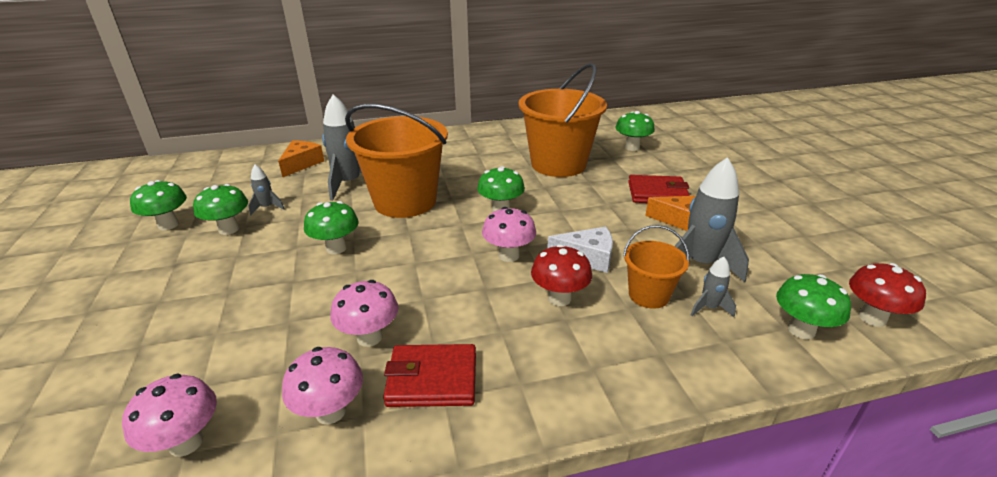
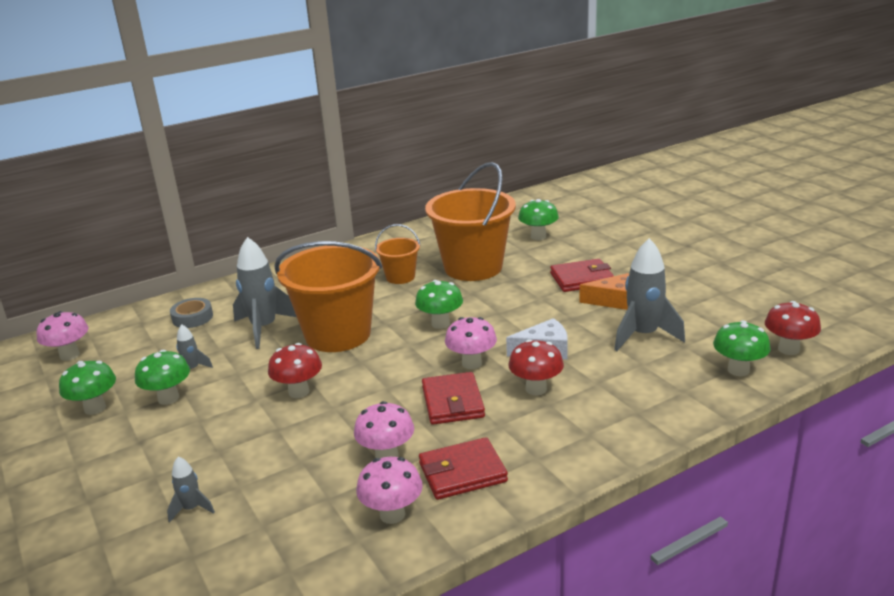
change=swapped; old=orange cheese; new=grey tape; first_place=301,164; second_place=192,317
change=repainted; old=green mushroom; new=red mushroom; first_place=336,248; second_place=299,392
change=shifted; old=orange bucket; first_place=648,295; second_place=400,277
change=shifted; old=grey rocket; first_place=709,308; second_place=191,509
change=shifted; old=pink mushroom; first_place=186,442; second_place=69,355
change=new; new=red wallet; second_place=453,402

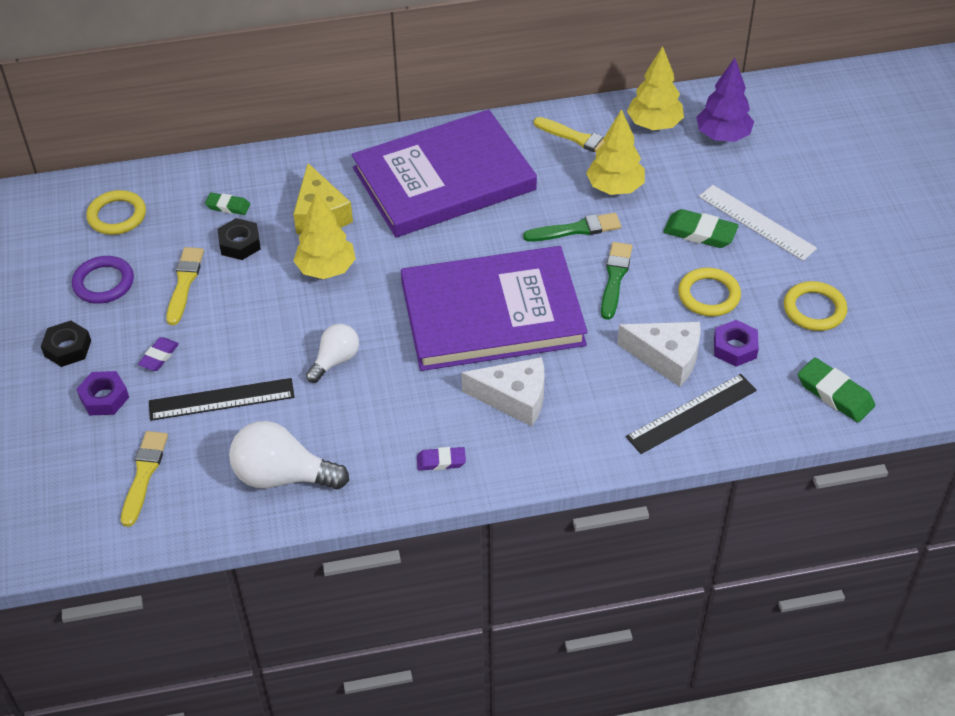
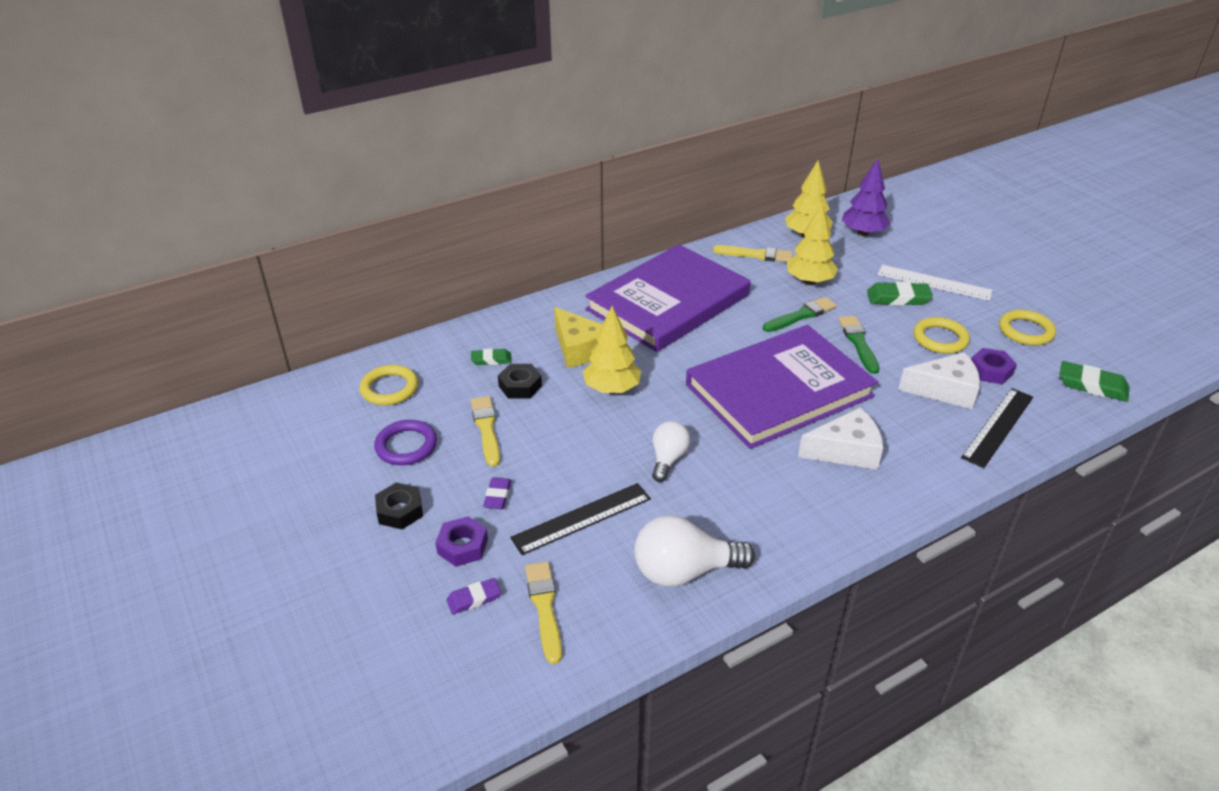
change=shifted; old=purple eraser; first_place=441,461; second_place=474,599

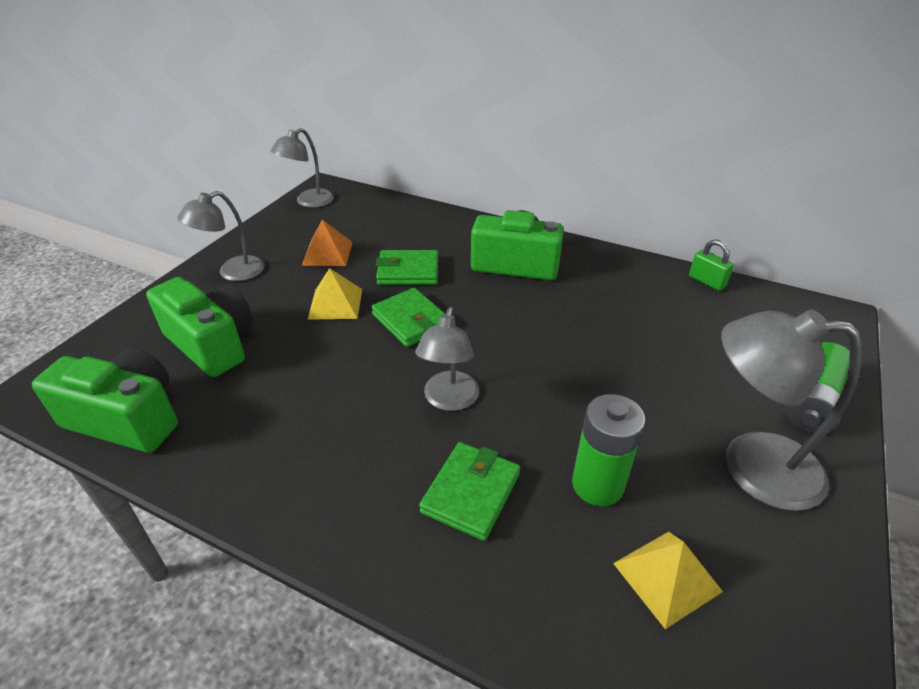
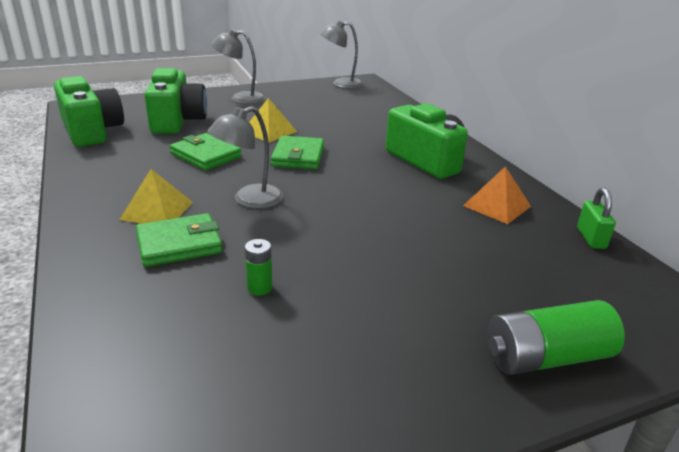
change=shifted; old=orange pyramid; first_place=327,253; second_place=497,206
change=shifted; old=green wallet; first_place=408,271; second_place=206,155
change=gone; old=grey lamp; first_place=751,465
change=scaled; old=green battery; first_place=597,485; second_place=259,288; factor=0.5
change=shifted; old=yellow pyramid; first_place=666,577; second_place=157,210

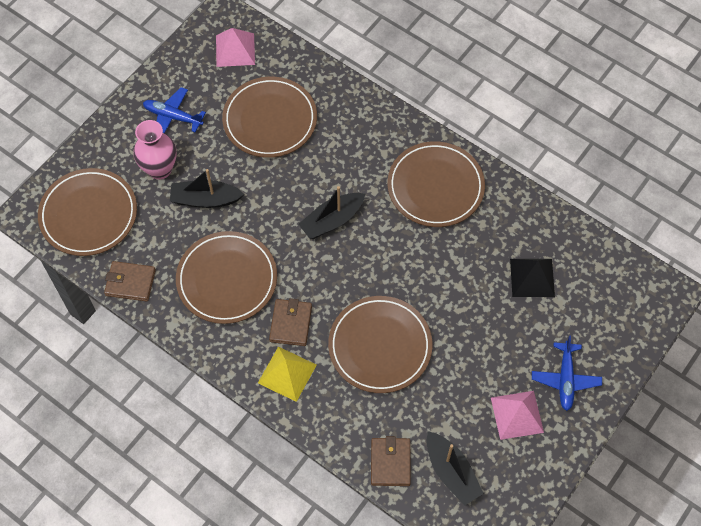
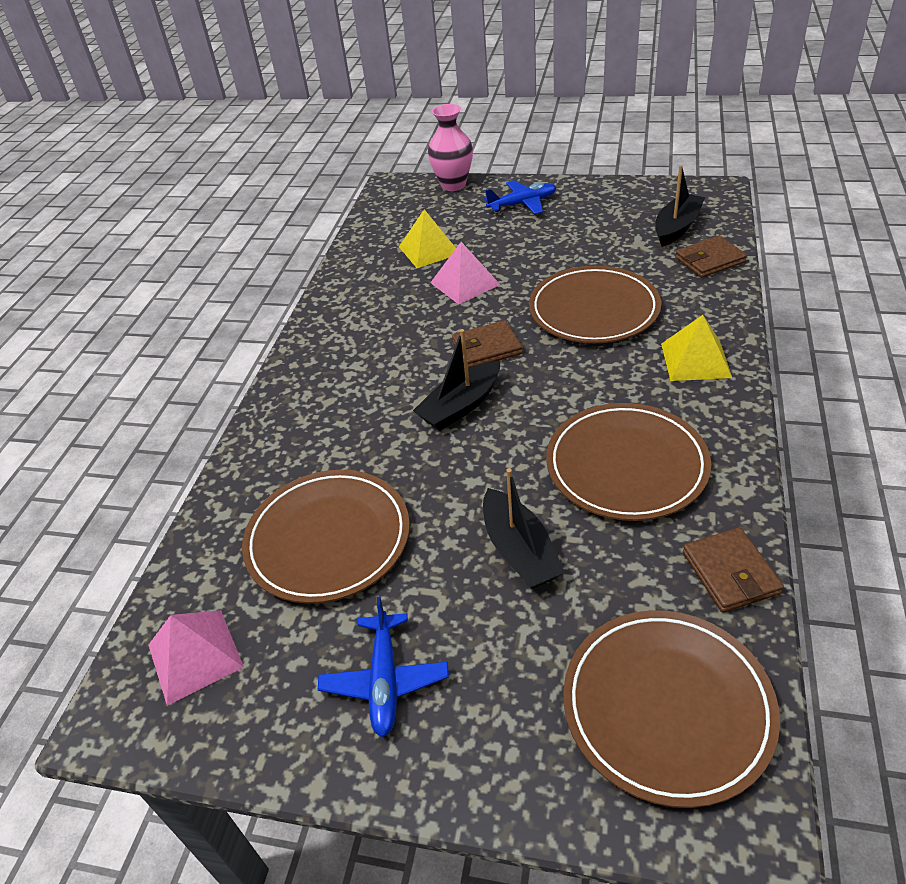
change=shifted; old=pink vase; first_place=160,169; second_place=453,185
change=gone; old=brown plate; first_place=435,187
change=rotated; old=black boat; first_place=332,220; second_place=461,406; degrees=105
change=repainted; old=black pyramid; new=yellow pyramid; first_place=532,277; second_place=429,250
change=shifted; old=brown wallet; first_place=291,323; second_place=487,348
change=shifted; old=pink pyramid; first_place=517,414; second_place=464,283

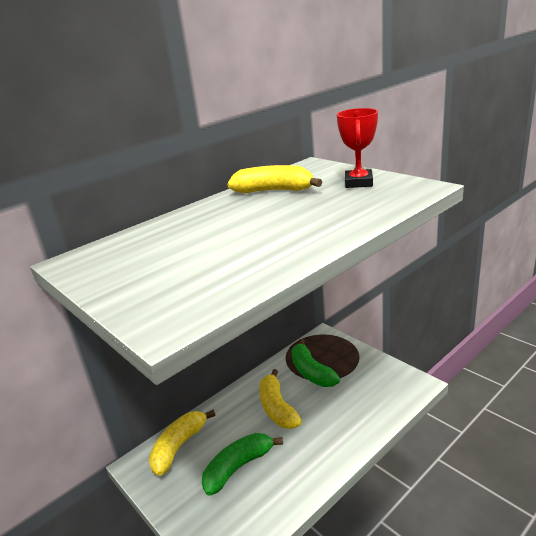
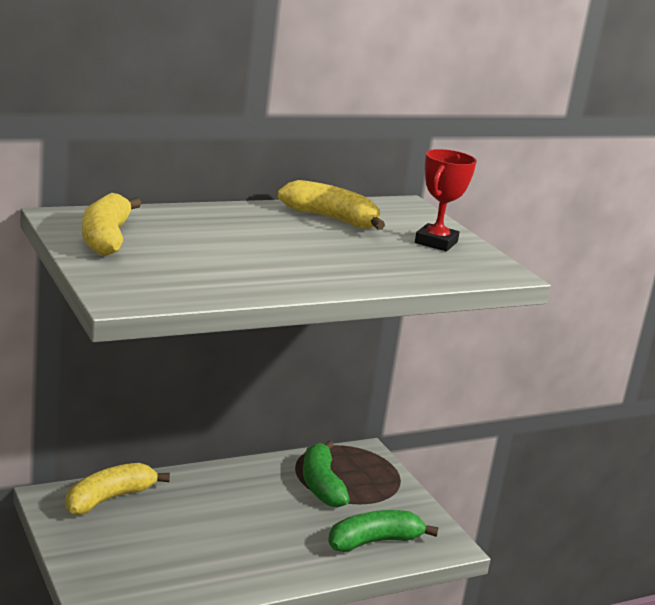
change=shifted; old=yellow banana; first_place=277,408; second_place=106,238
change=shifted; old=green banana; first_place=238,467; second_place=374,541

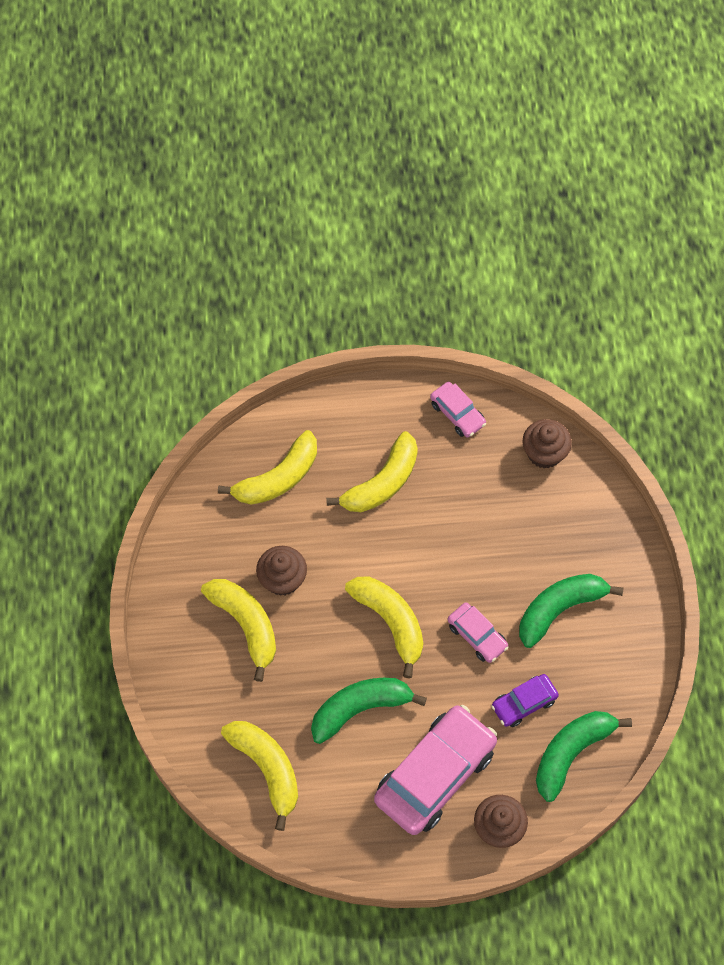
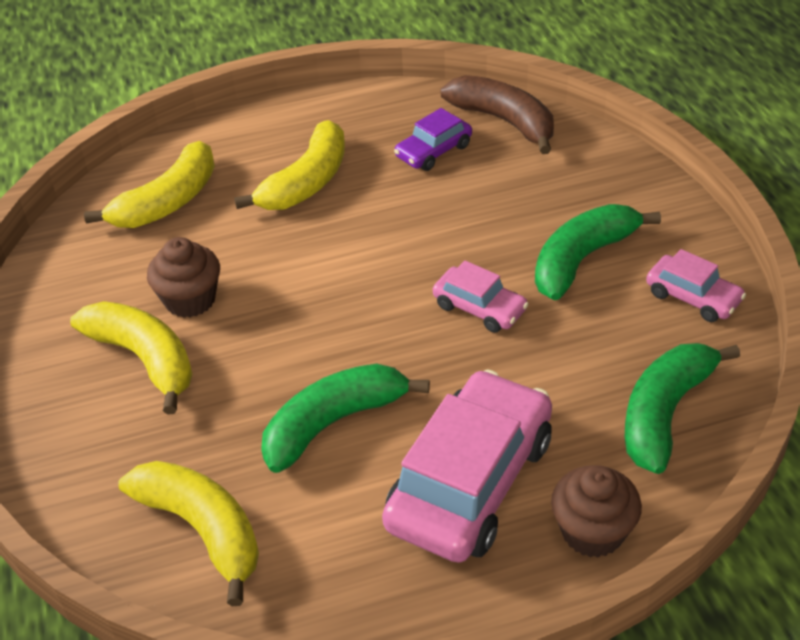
change=shifted; old=pink car; first_place=457,413; second_place=693,297
change=swapped; old=brown cupcake; new=brown banana; first_place=544,453; second_place=504,121
change=gone; old=yellow banana; first_place=390,622
change=shifted; old=purple car; first_place=524,703; second_place=433,151

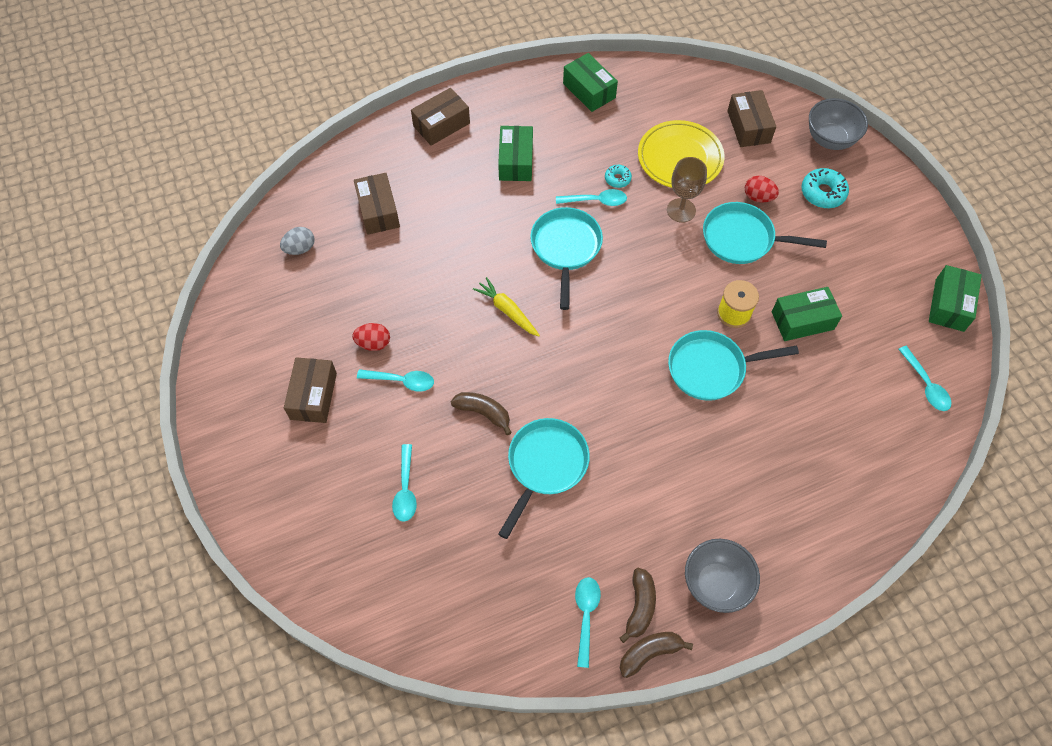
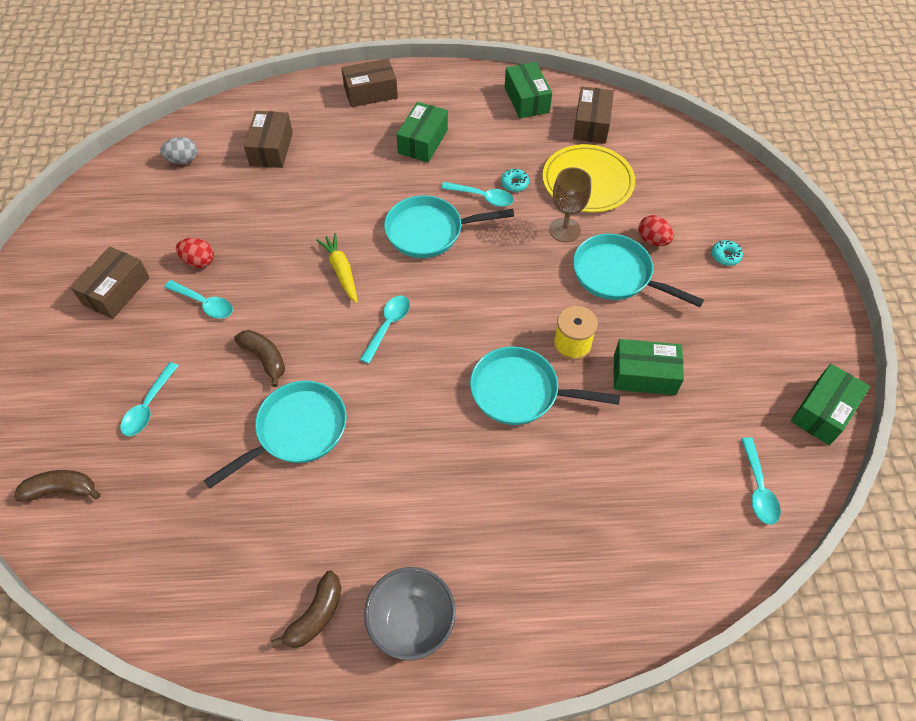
change=shifted; old=brown box; first_place=748,127; second_place=591,124
change=gone; old=grey bowl; first_place=830,139
change=scaled; old=turquoise donut; first_place=823,193; second_place=725,256; factor=0.59
change=rotated; old=turquoise pan; first_place=566,248; second_place=429,231; degrees=-120
change=shifted; old=turquoise spoon; first_place=586,616; second_place=388,326
change=shifted; old=brown banana; first_place=649,653; second_place=61,490

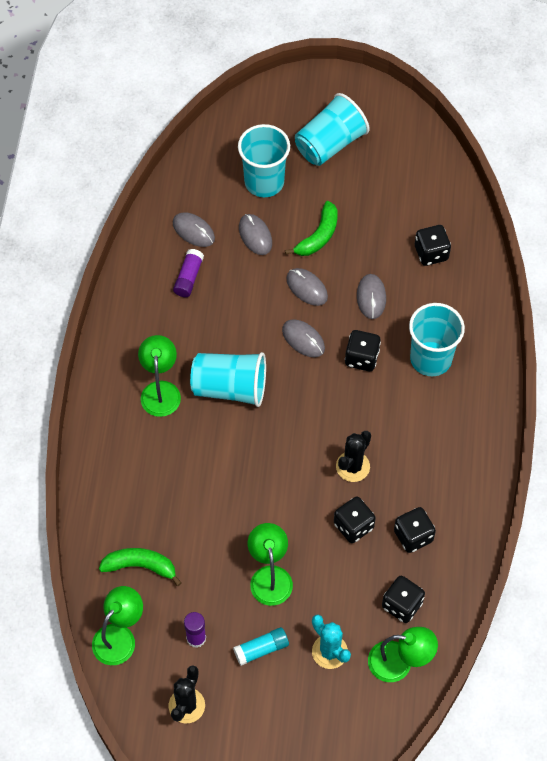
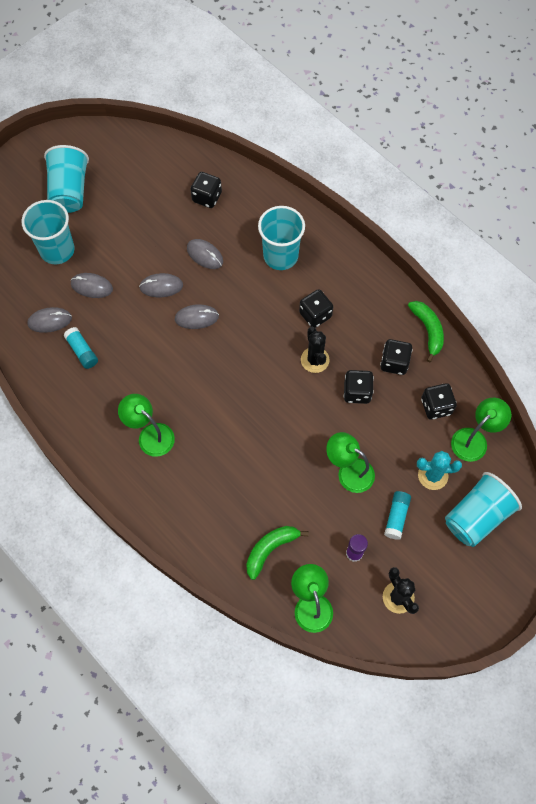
change=shifted; old=green banana; first_place=318,236; second_place=428,330
change=repainted; old=purple glue stick; new=turquoise glue stick; first_place=188,277; second_place=82,351
change=shifted; old=black dice; first_place=361,358; second_place=315,315
change=shifted; old=turquoise cup; first_place=230,388; second_place=476,516

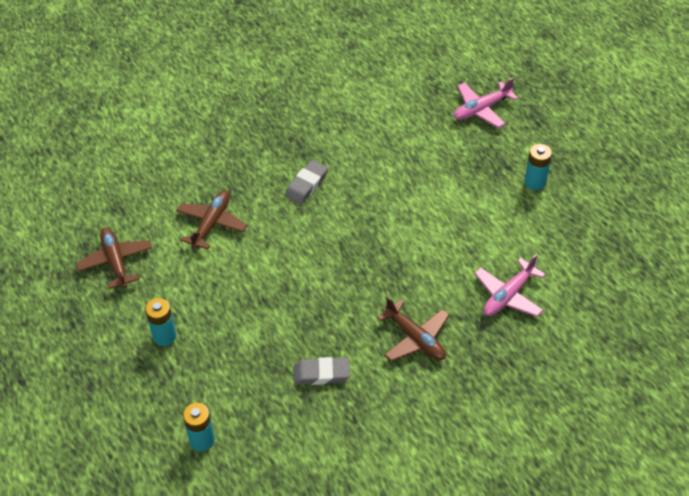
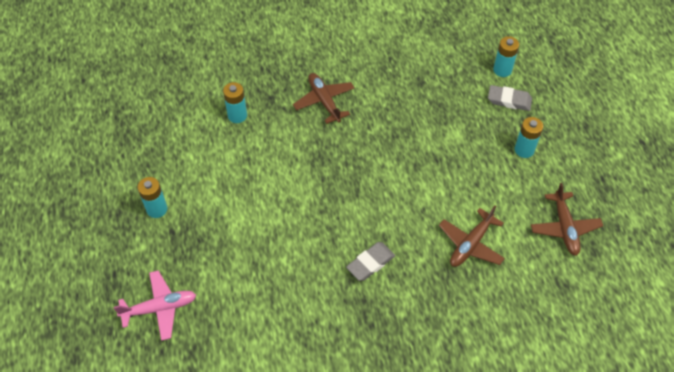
change=swapped; old=pink plane; new=turquoise battery; first_place=508,295; second_place=237,115
change=shifted; old=grey eraser; first_place=321,374; second_place=509,100

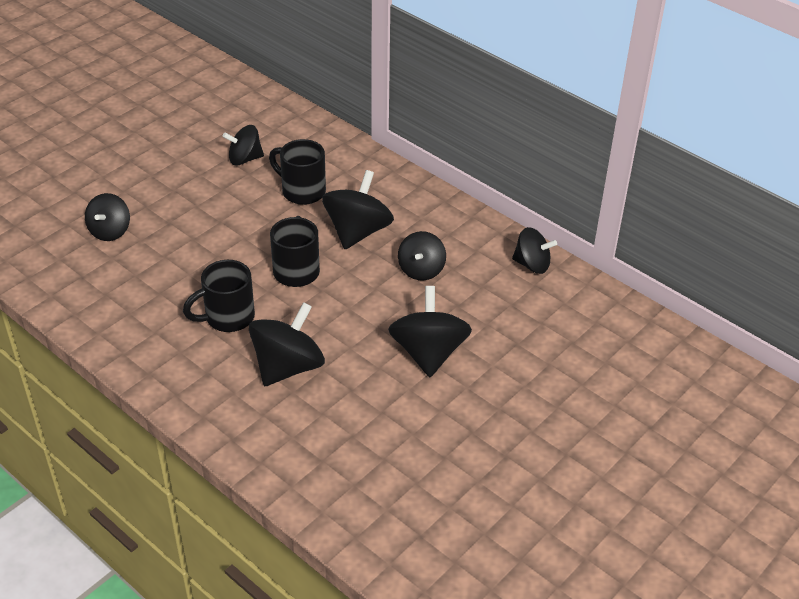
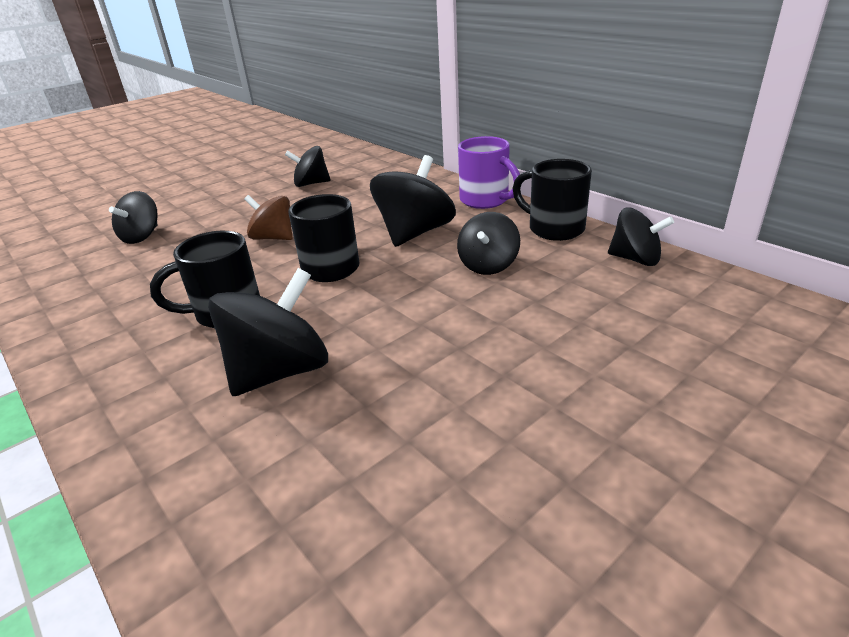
change=shifted; old=black mug; first_place=302,191; second_place=554,229
change=gone; old=black spinning top; first_place=428,353
change=new; new=purple mug; second_place=485,200
change=new; new=brown spinning top; second_place=273,238

